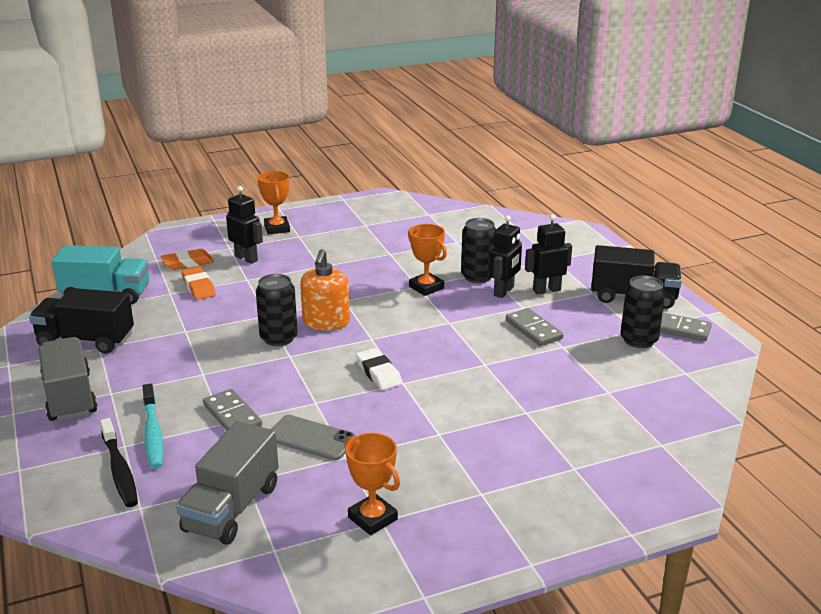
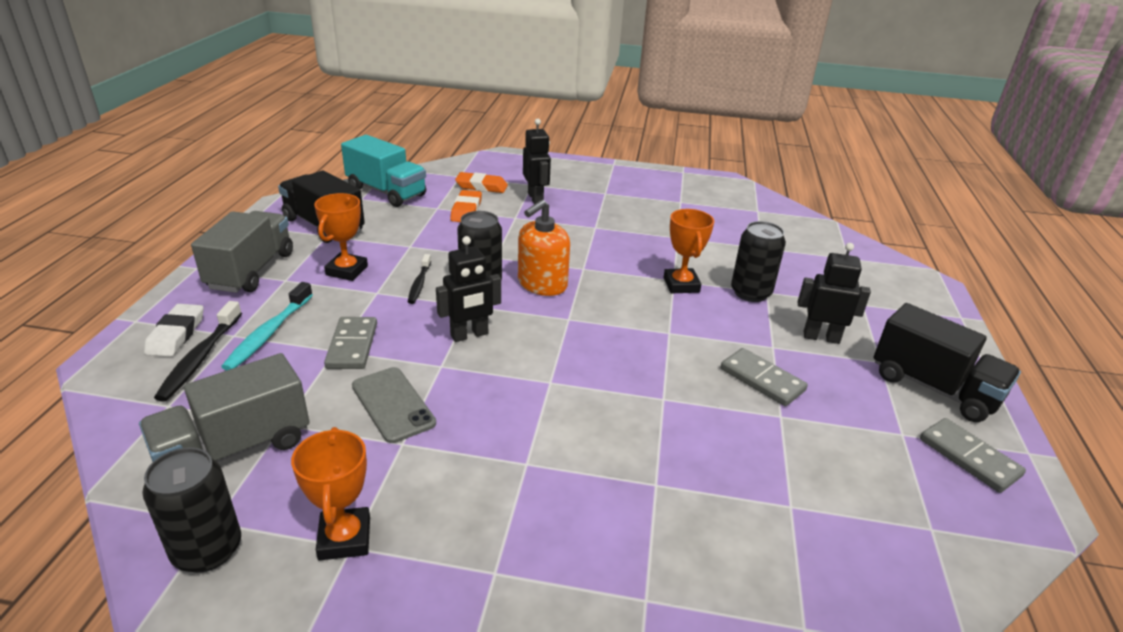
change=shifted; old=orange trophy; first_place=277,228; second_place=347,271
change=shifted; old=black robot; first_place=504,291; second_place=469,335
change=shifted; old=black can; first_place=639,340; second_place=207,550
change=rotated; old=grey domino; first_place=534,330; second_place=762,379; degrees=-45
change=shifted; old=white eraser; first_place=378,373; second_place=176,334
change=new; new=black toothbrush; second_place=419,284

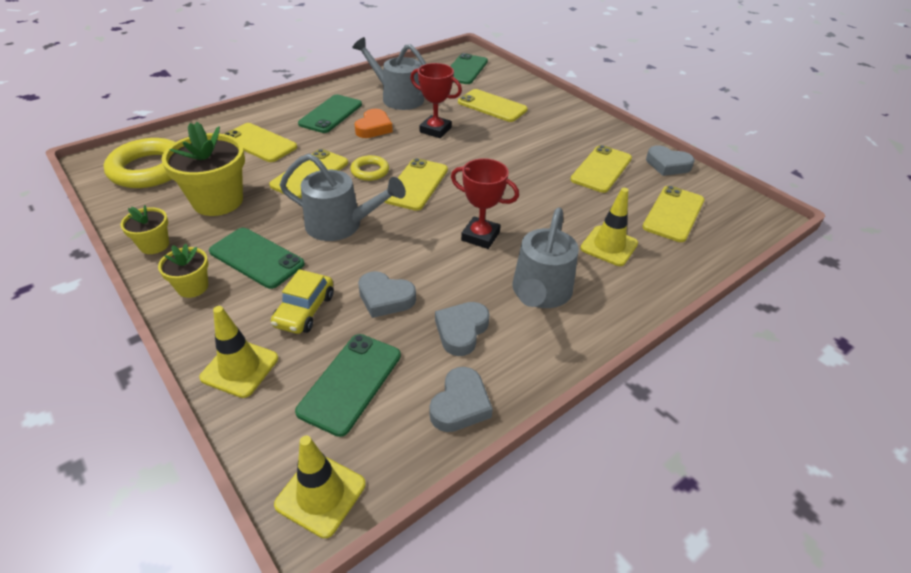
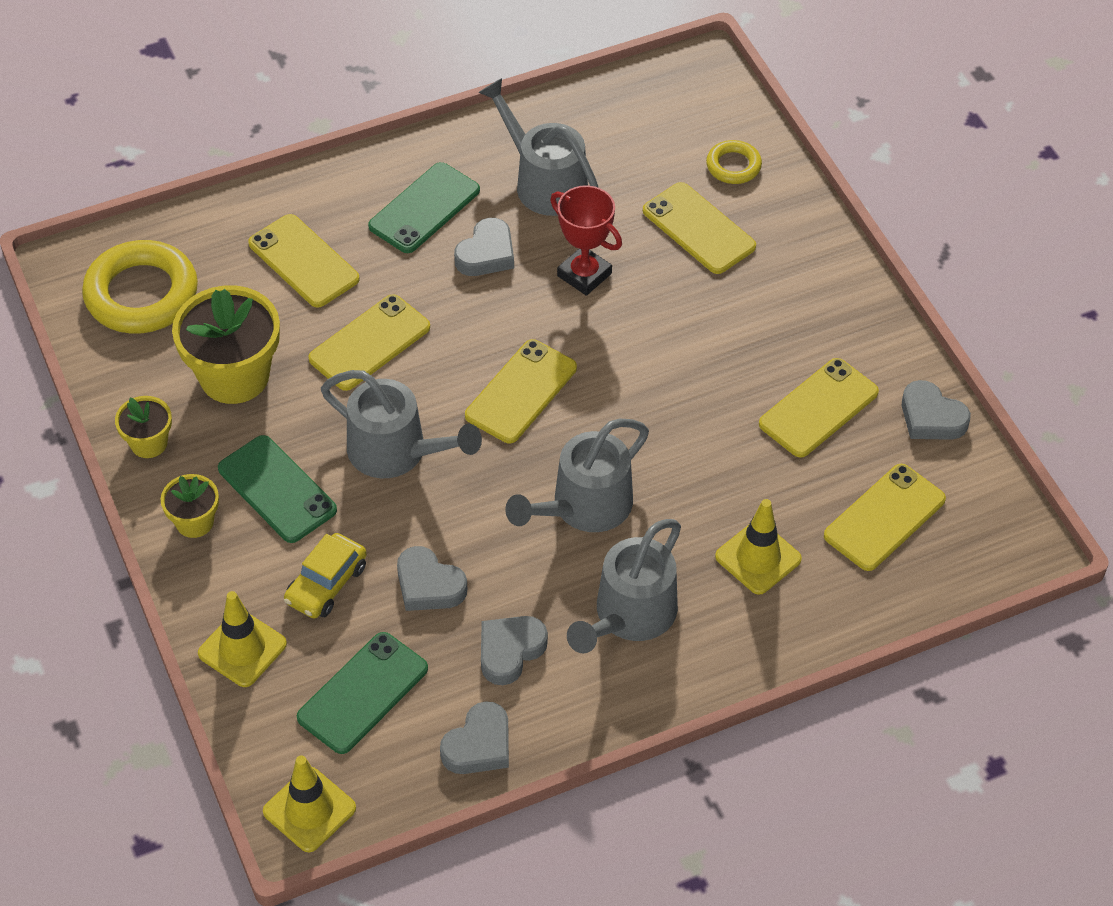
change=gone; old=green phone; first_place=465,69
change=repainted; old=orange heart; new=grey heart; first_place=374,128; second_place=486,254
change=shifted; old=yellow ring; first_place=370,171; second_place=733,166
change=swapped; old=red trophy; new=grey watering can; first_place=480,236; second_place=583,507

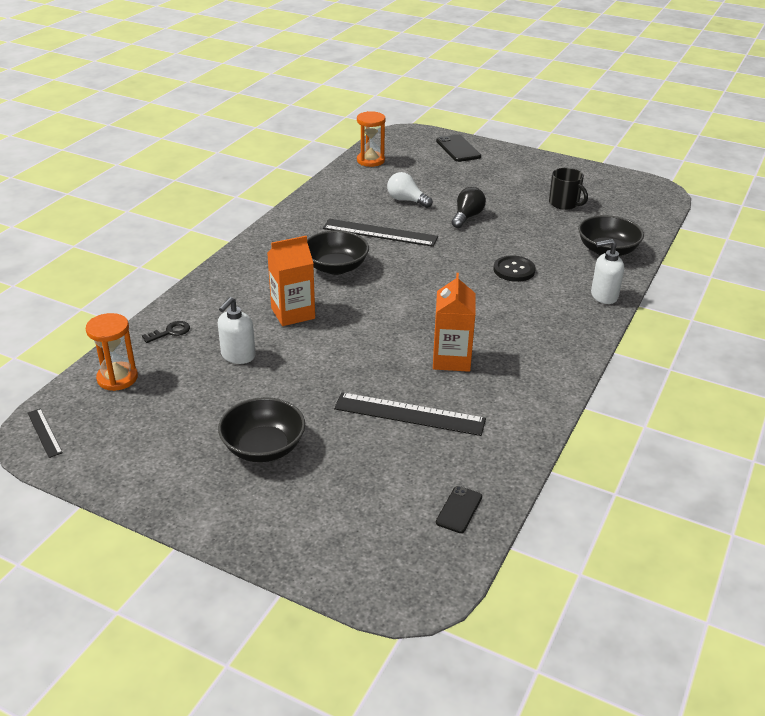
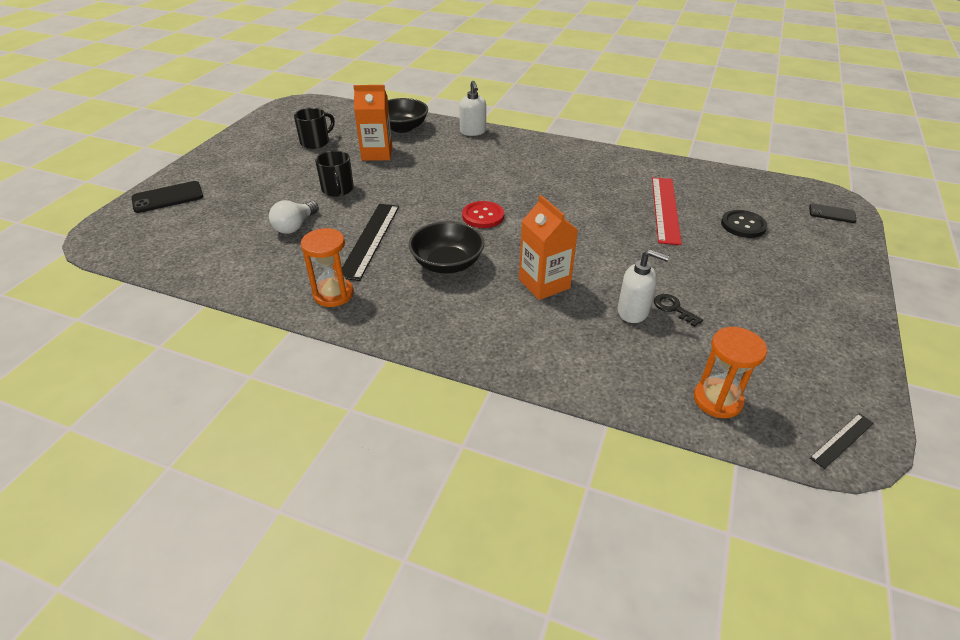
change=shifted; old=orange hourglass; first_place=370,160; second_place=333,294
change=swapped; old=black light bulb; new=black mug; first_place=467,217; second_place=338,189
change=shifted; old=black button; first_place=514,270; second_place=743,225
change=shifted; old=orange carton; first_place=451,359; second_place=377,153
change=shifted; old=black key; first_place=170,332; second_place=673,308
change=repainted; old=black ruler; new=red ruler; first_place=409,414; second_place=665,209
change=gone; old=black bowl; first_place=263,447
change=shifted; old=black phone; first_place=459,509; second_place=832,214
change=new; new=red button; second_place=483,216

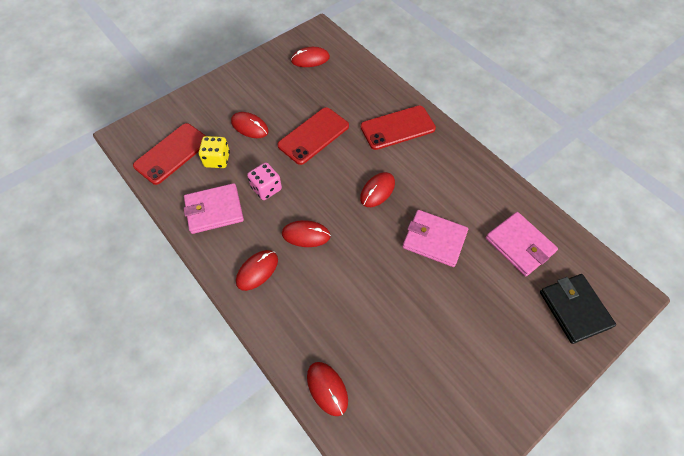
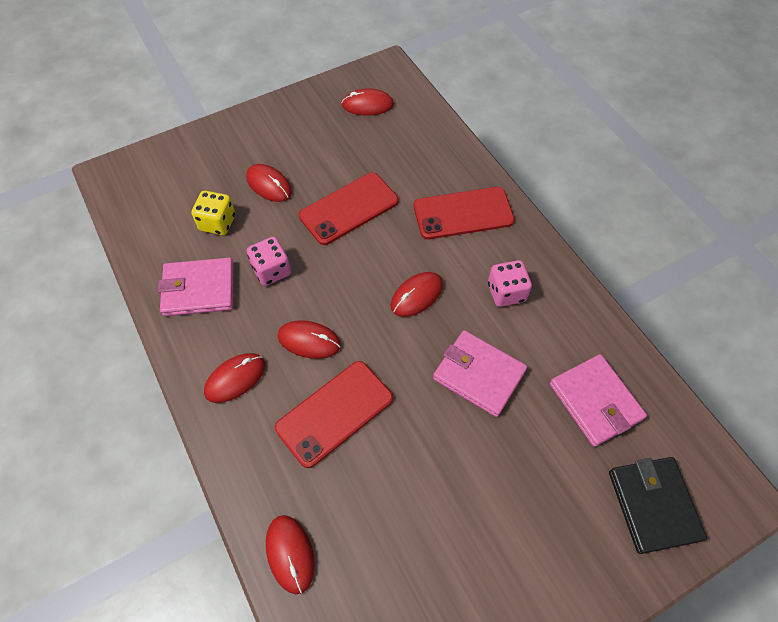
change=shifted; old=red phone; first_place=172,153; second_place=334,413
change=new; new=pink dice; second_place=506,292

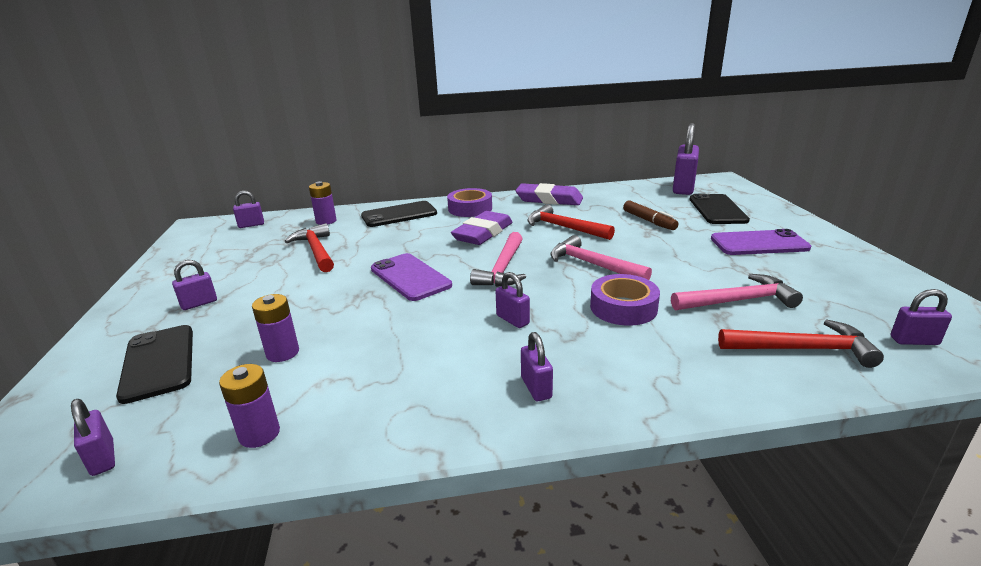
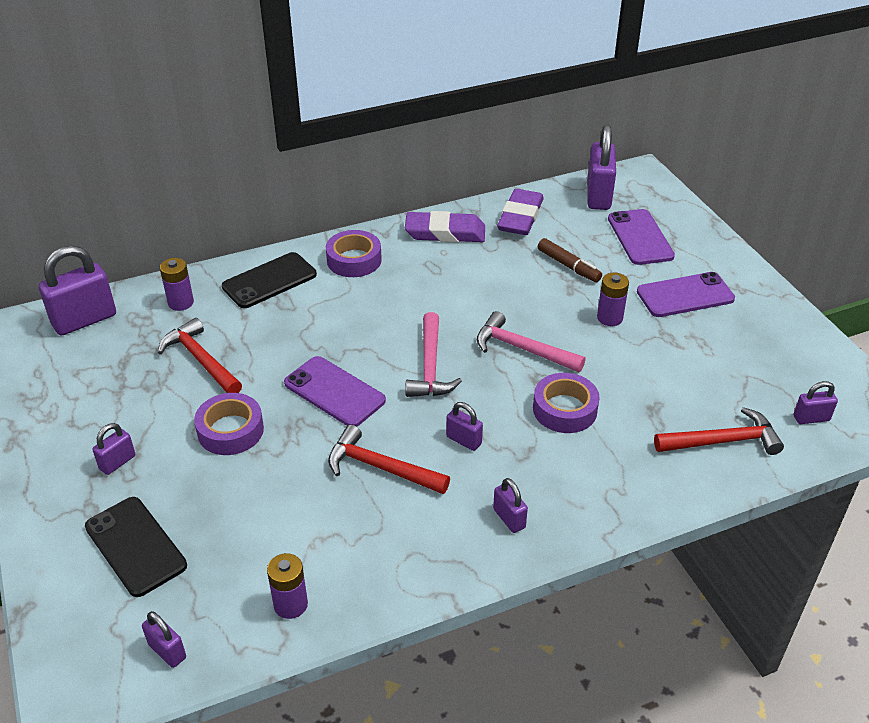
change=scaled; old=purple padlock; first_place=251,225; second_place=84,320; factor=1.95
change=repainted; old=black phone; new=purple phone; first_place=717,210; second_place=640,237
change=shifted; old=red hammer; first_place=564,227; second_place=380,468
change=shifted; old=purple eraser; first_place=483,233; second_place=520,217
change=gone; old=pink hammer; first_place=738,301
change=shifted; old=purple battery; first_place=282,353; second_place=609,318
change=new; new=purple tape; second_place=230,430

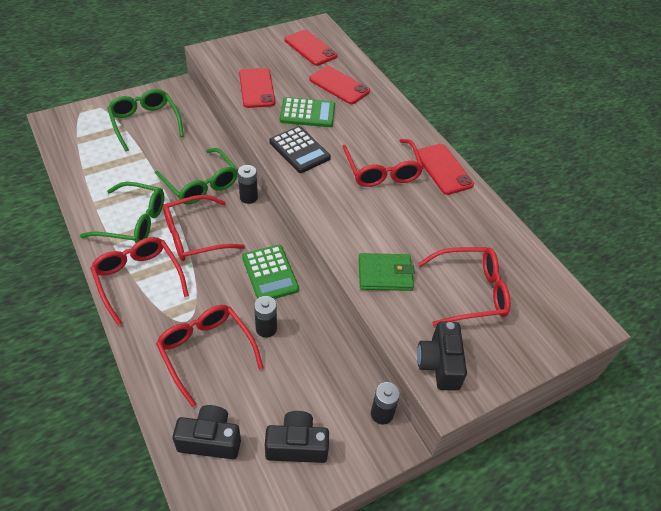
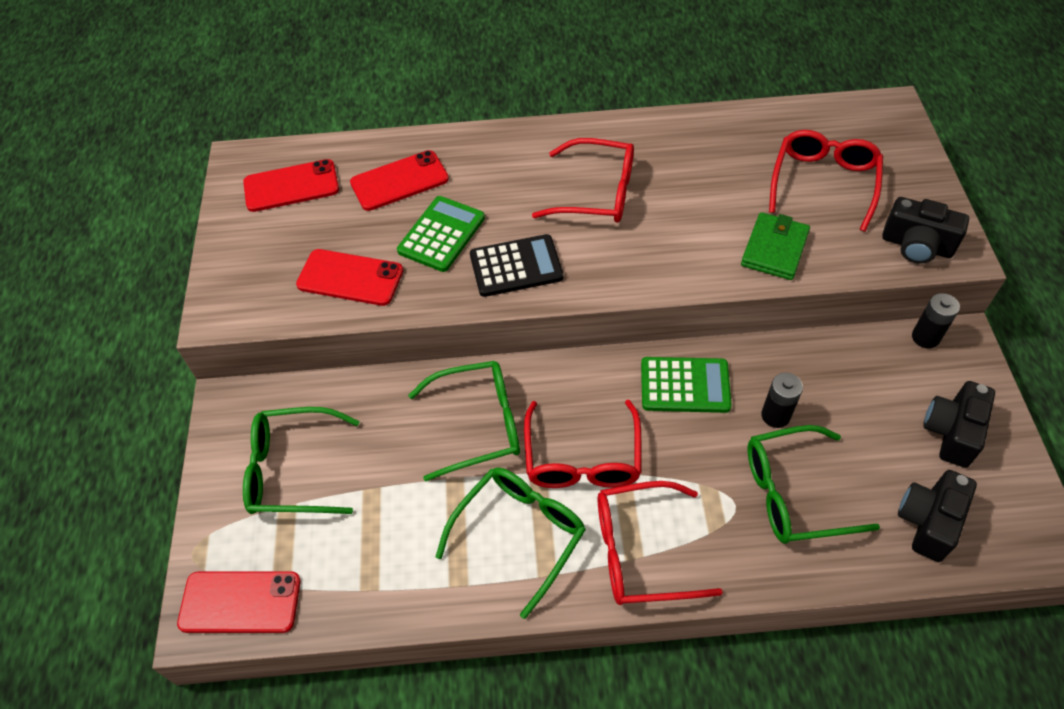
change=shifted; old=red phone; first_place=443,169; second_place=240,602
change=gone; old=black battery; first_place=248,197
change=repainted; old=red glasses; new=green glasses; first_place=206,351; second_place=793,494

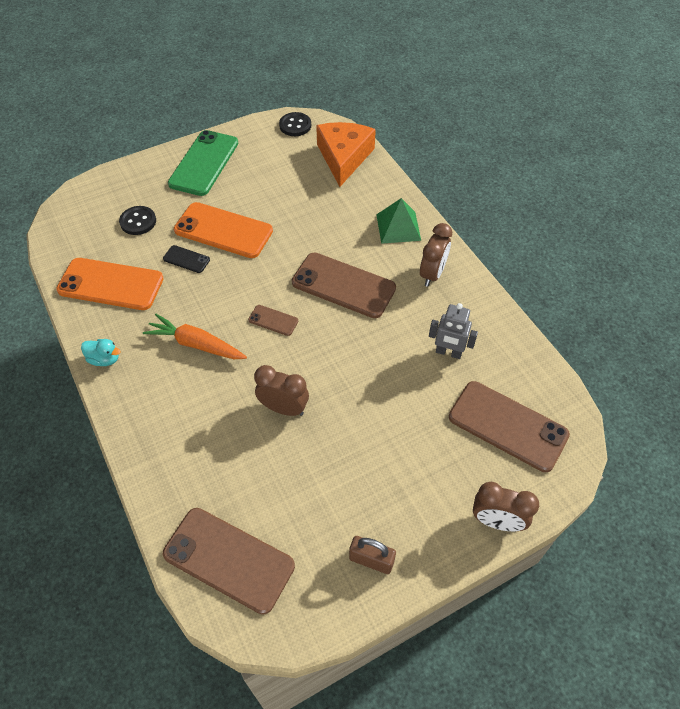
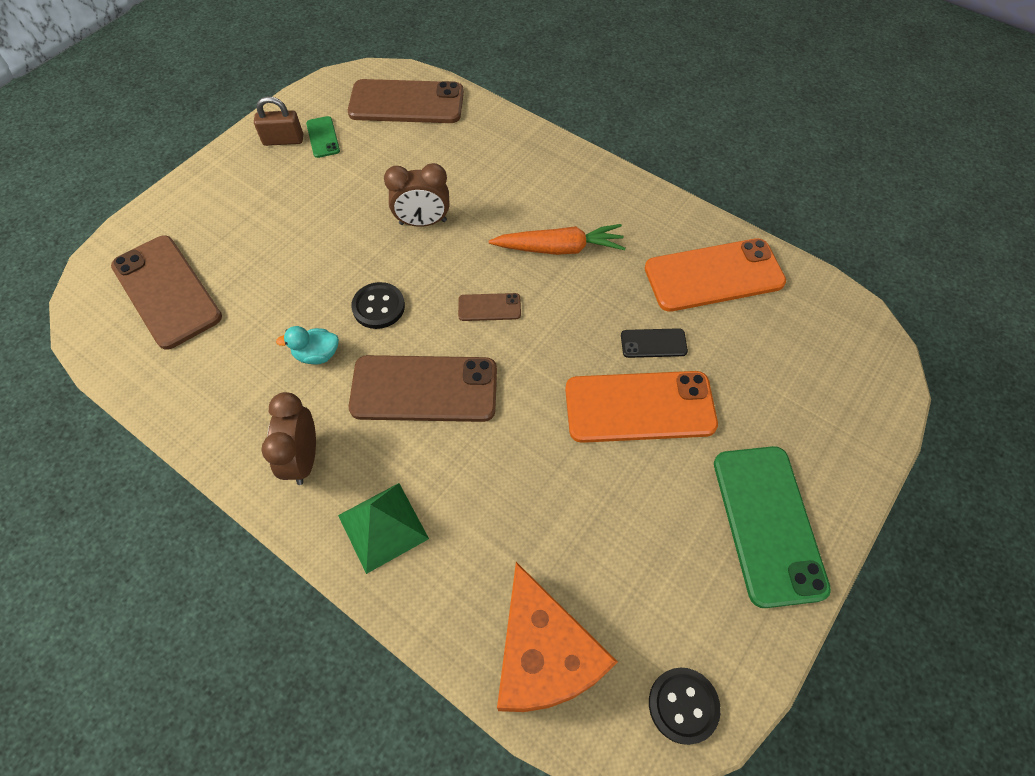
change=shifted; old=black button; first_place=138,221; second_place=378,307
change=gone; old=grey robot; first_place=448,352
change=shifted; old=turquoise duck; first_place=104,359; second_place=317,354
change=rotated; old=brown phone; first_place=508,426; second_place=166,291; degrees=45
change=gone; old=brown clock; first_place=496,521
change=new; new=green phone; second_place=323,137

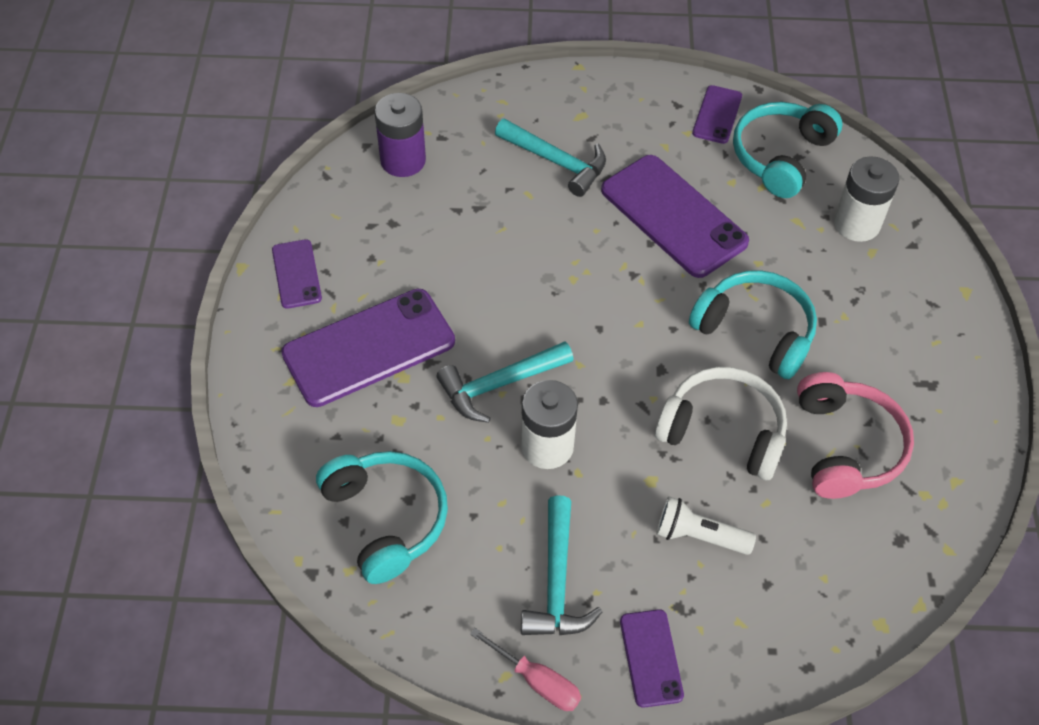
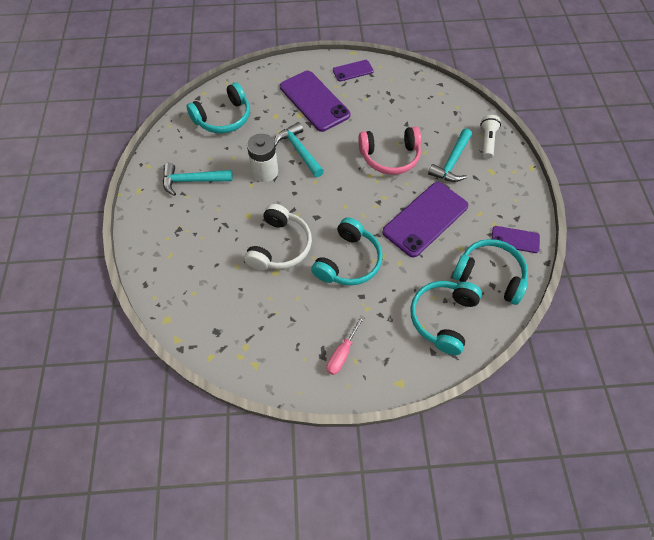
change=gone; old=purple battery; first_place=403,160
change=swapped; old=white battery; new=turquoise headphones; first_place=856,224; second_place=443,318
change=shifted; old=pink headphones; first_place=846,446; second_place=390,157
change=shifted; old=white flashlight; first_place=699,536; second_place=487,141
change=gone; old=purple phone; first_place=651,658
change=shifted; old=pink screwdriver; first_place=537,681; second_place=342,353

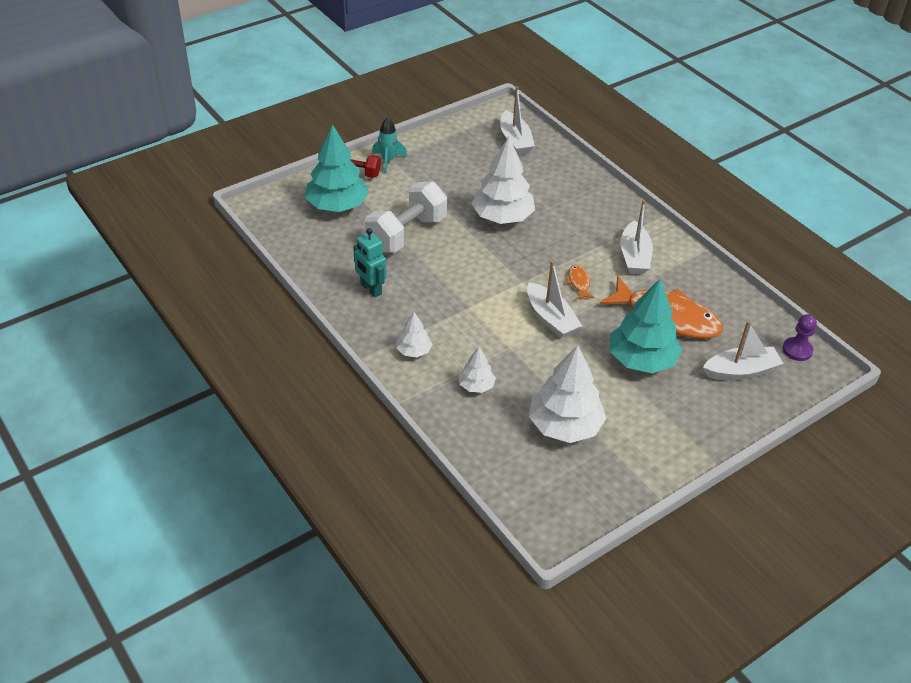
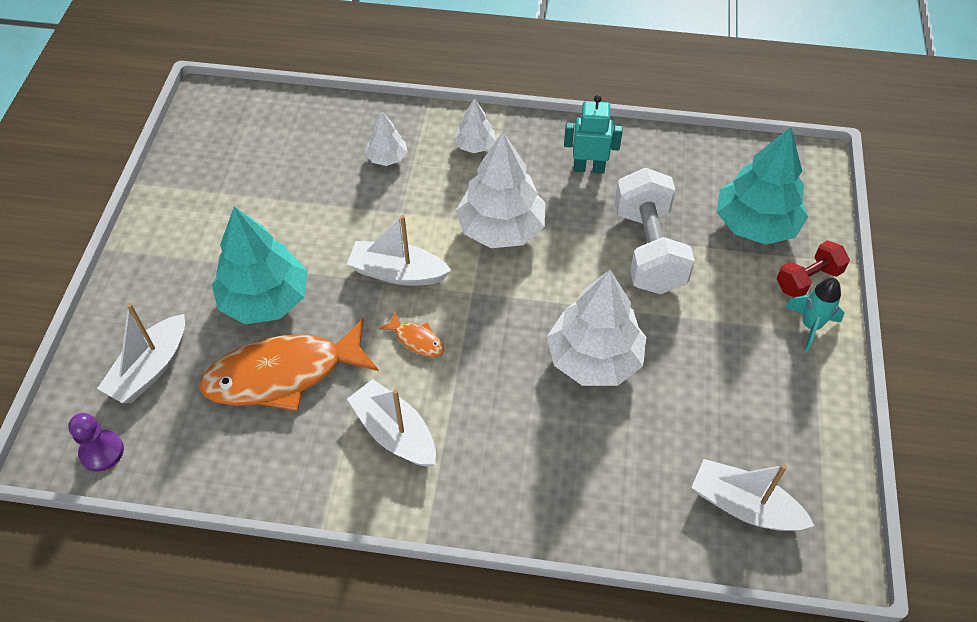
change=shifted; old=white tree; first_place=565,426; second_place=501,228

